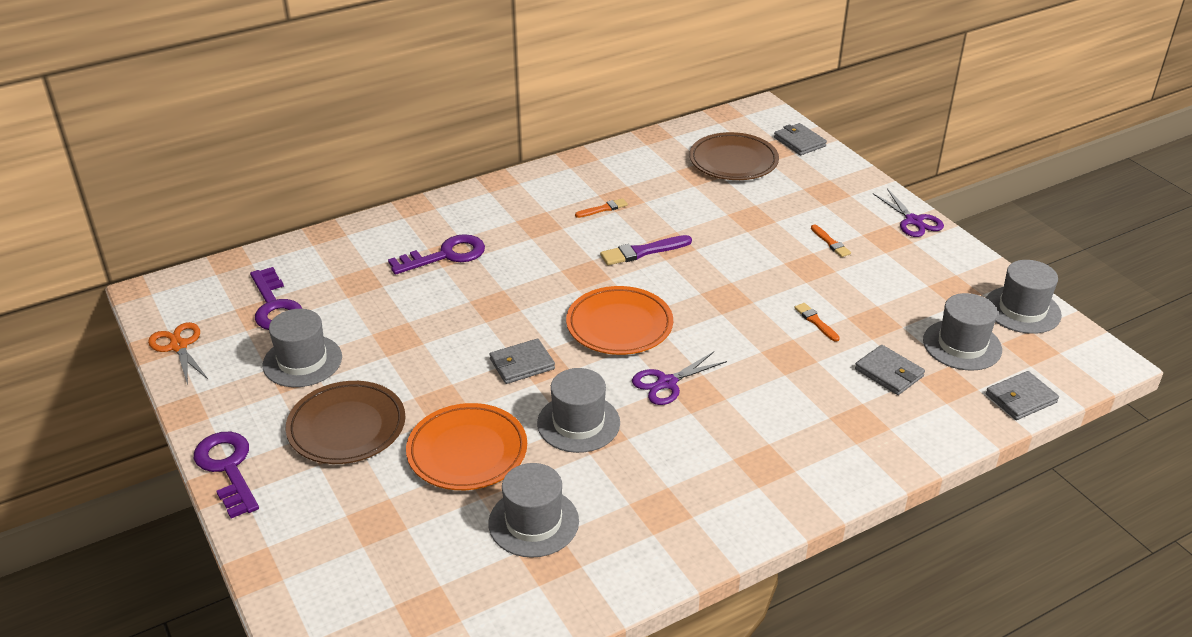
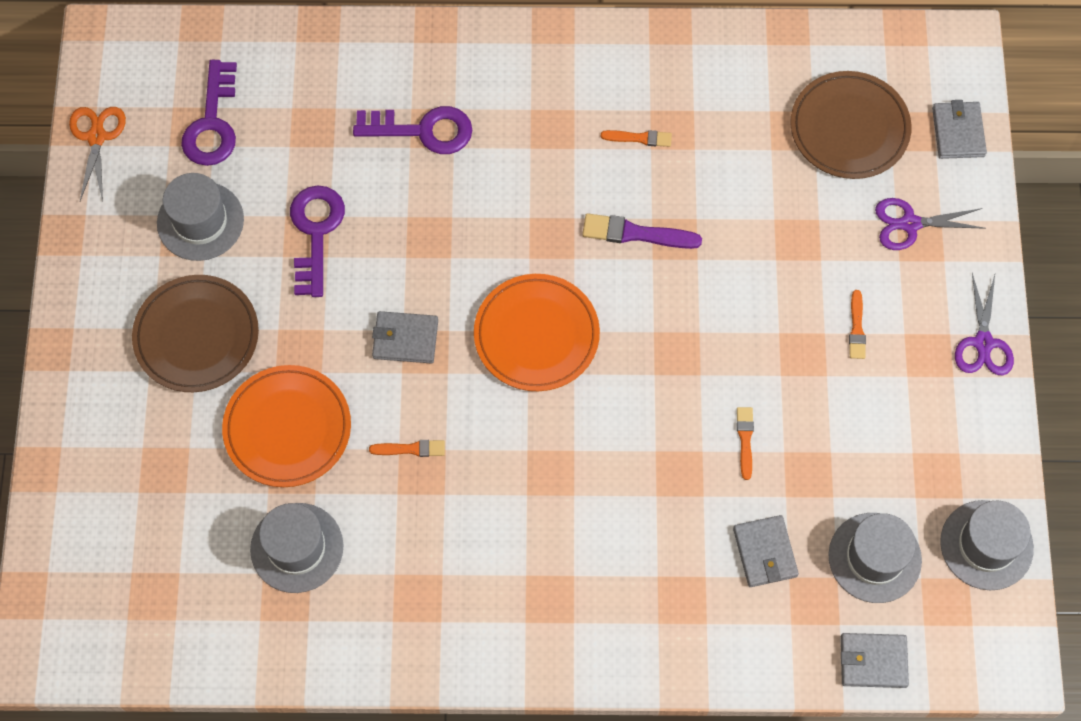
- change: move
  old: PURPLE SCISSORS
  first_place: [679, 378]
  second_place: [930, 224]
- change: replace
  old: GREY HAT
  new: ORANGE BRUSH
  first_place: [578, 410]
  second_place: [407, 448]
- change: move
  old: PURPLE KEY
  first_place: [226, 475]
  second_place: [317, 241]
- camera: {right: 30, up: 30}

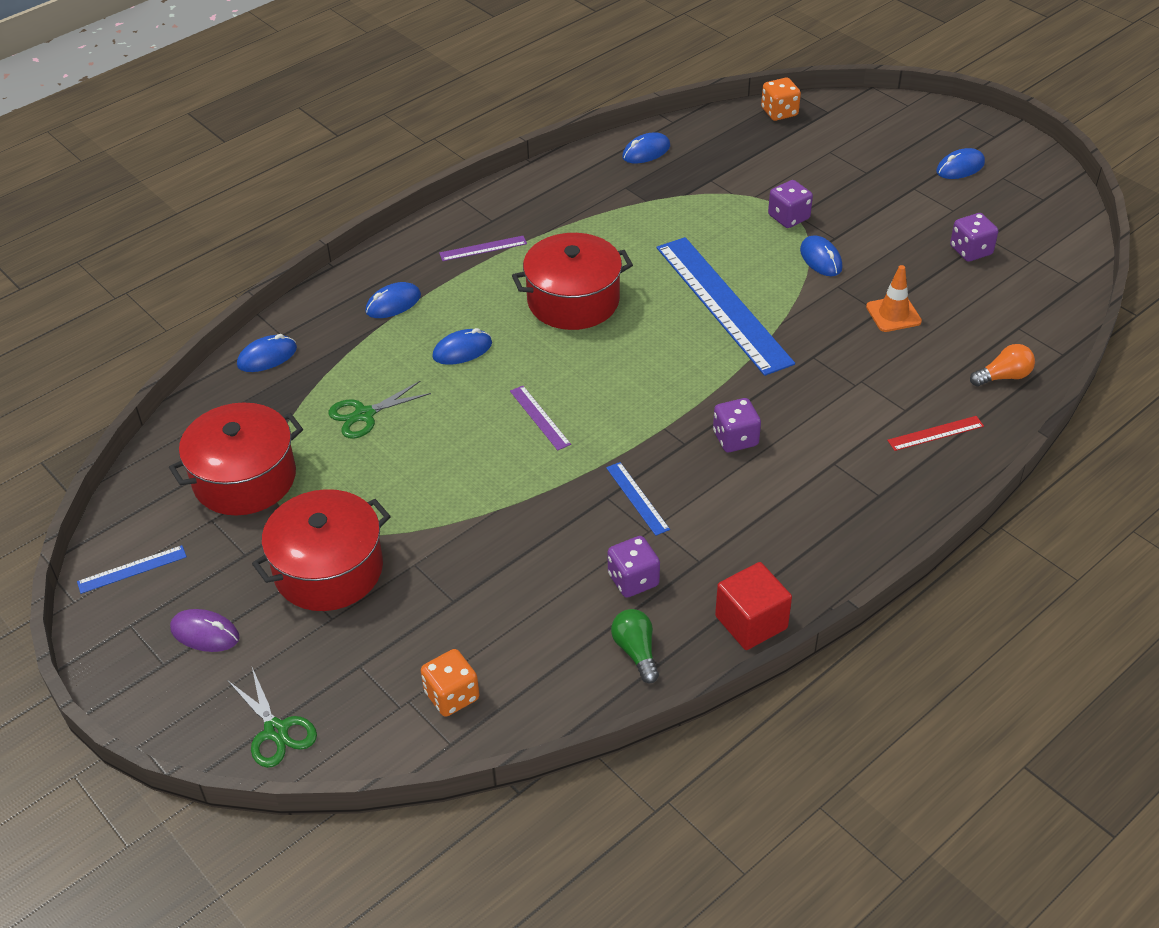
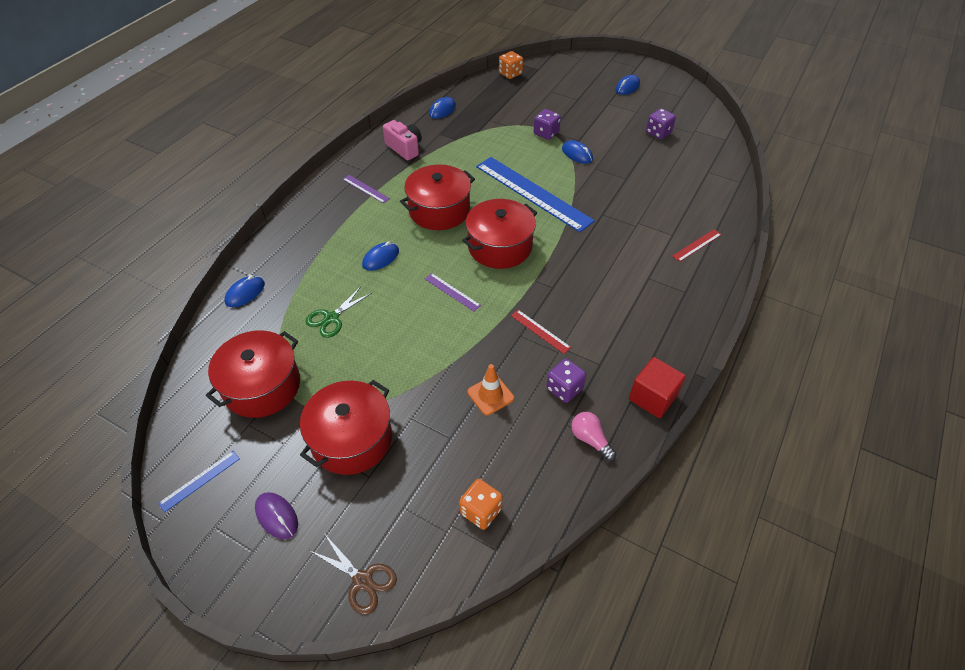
- change: rotate
  old: PURPLE RULER
  first_place: [483, 248]
  second_place: [366, 189]
  degrees: 75
- change: move
  old: ORANGE TRAFFIC CONE
  first_place: [894, 298]
  second_place: [490, 389]
- change: delete
  old: BLUE MOUSE
  first_place: [393, 300]
- change: delete
  old: ORANGE LIGHT BULB
  first_place: [1002, 365]
- change: delete
  old: PURPLE DICE
  first_place: [737, 425]
- change: recolor
  old: BLUE RULER
  new: RED RULER
  first_place: [638, 499]
  second_place: [541, 332]
- change: rotate
  old: PURPLE MOUSE
  first_place: [205, 630]
  second_place: [276, 515]
  degrees: 45
- change: recolor
  old: GREEN LIGHT BULB
  new: PINK LIGHT BULB
  first_place: [635, 646]
  second_place: [593, 436]
- change: recolor
  old: GREEN SCISSORS
  new: BROWN SCISSORS
  first_place: [272, 718]
  second_place: [353, 575]
- change: insert
  new: PINK CAMERA
  second_place: [402, 140]
- change: insert
  new: RED POT
  second_place: [499, 234]
- camera: {right: -20, up: 5}

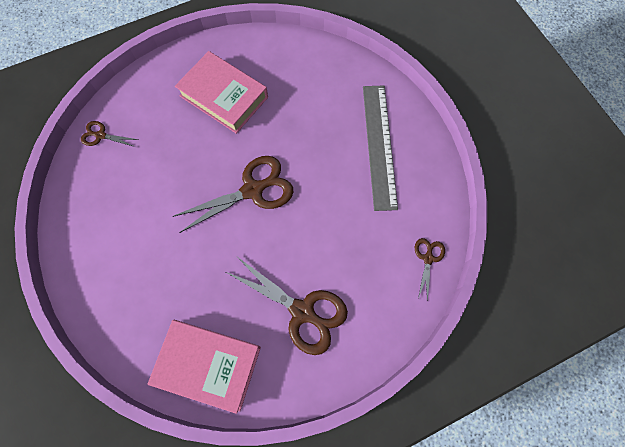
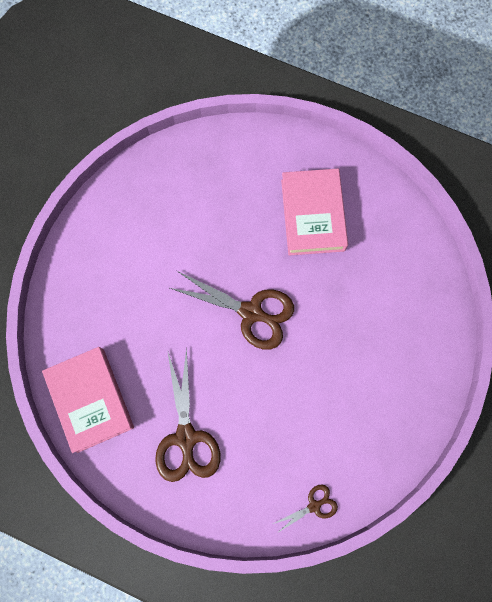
- change: delete
  old: GREY RULER
  first_place: [380, 148]
- change: delete
  old: BROWN SCISSORS
  first_place: [109, 134]
- camera: {right: 50, up: 5}

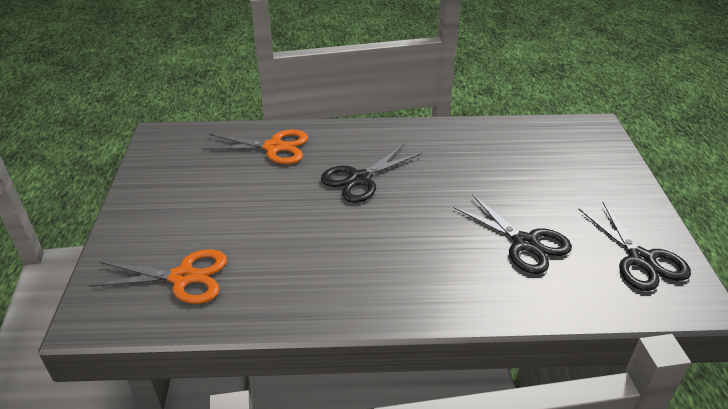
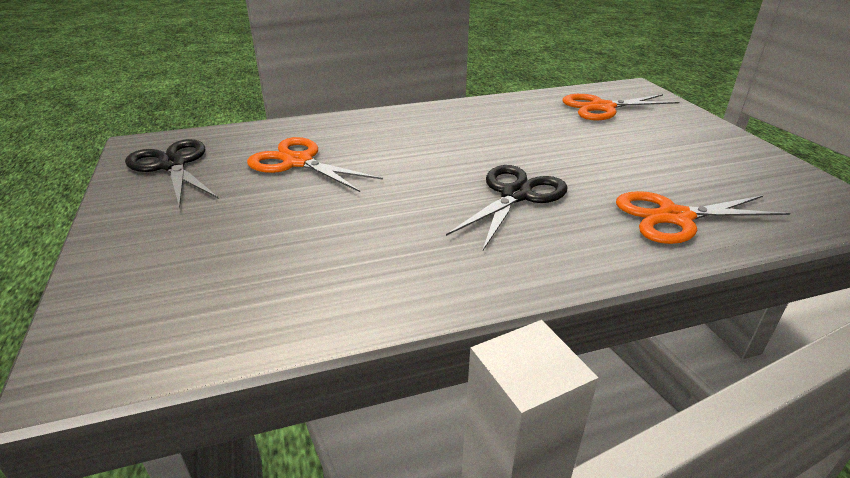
- change: recolor
  old: BLACK SCISSORS
  new: ORANGE SCISSORS
  first_place: [512, 234]
  second_place: [315, 164]
- camera: {right: 165, up: -5}

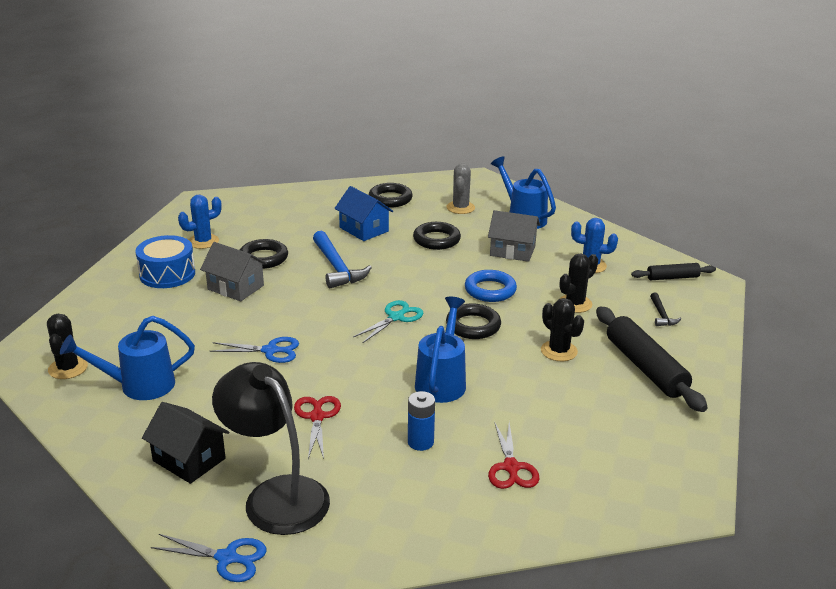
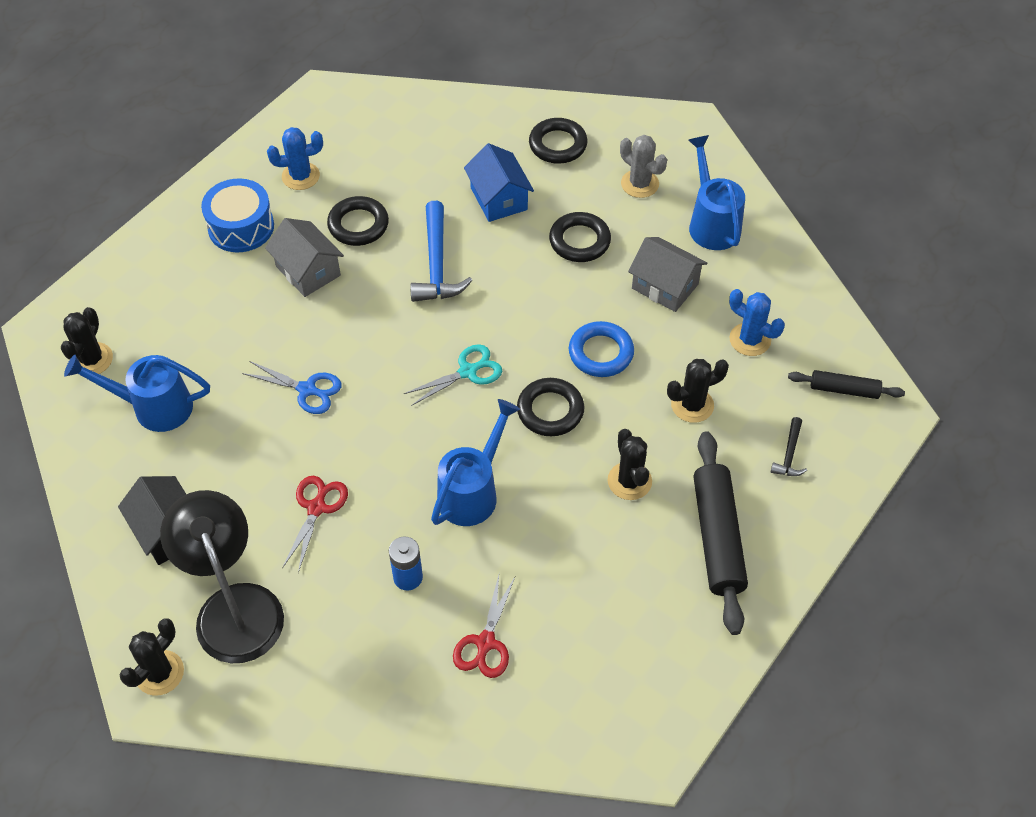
- change: rotate
  old: GREY CACTUS
  first_place: [461, 188]
  second_place: [643, 166]
  degrees: -75
- change: replace
  old: BLUE SCISSORS
  new: BLACK CACTUS
  first_place: [209, 558]
  second_place: [152, 657]
- camera: {right: 20, up: 25}

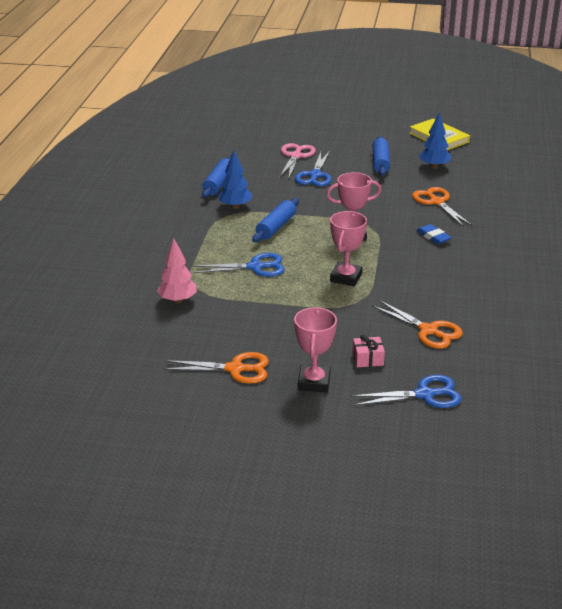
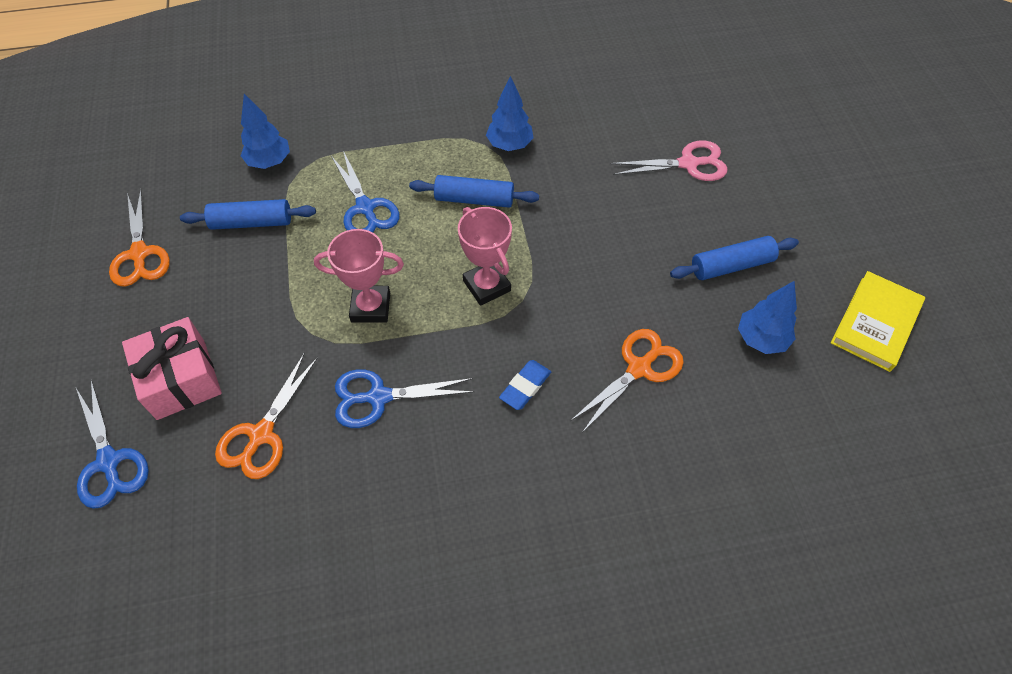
- change: move
  old: BLUE SCISSORS
  first_place: [313, 169]
  second_place: [404, 398]
- change: move
  old: BLUE ROLLING PIN
  first_place: [216, 177]
  second_place: [248, 214]
- change: recolor
  old: PINK TREE
  new: BLUE TREE
  first_place: [177, 270]
  second_place: [265, 131]
- change: delete
  old: PINK TROPHY
  first_place: [315, 349]
- change: resize
  old: PINK GIFT
  first_place: [369, 351]
  second_place: [172, 368]
  factor: 1.94
- camera: {right: 70, up: 25}

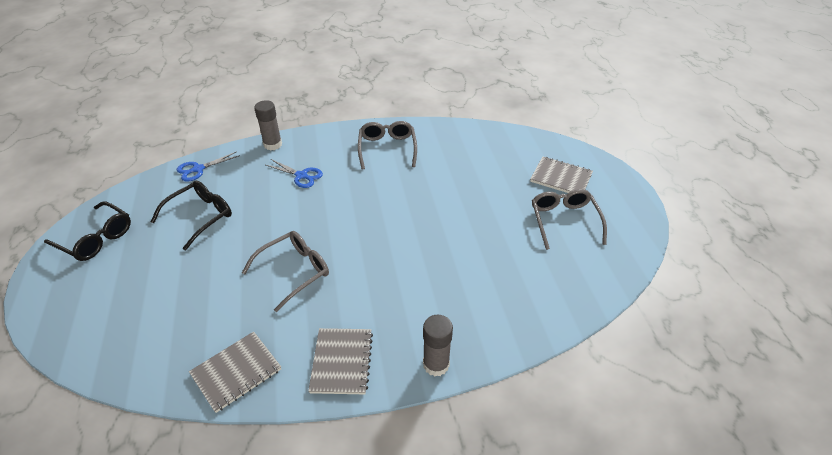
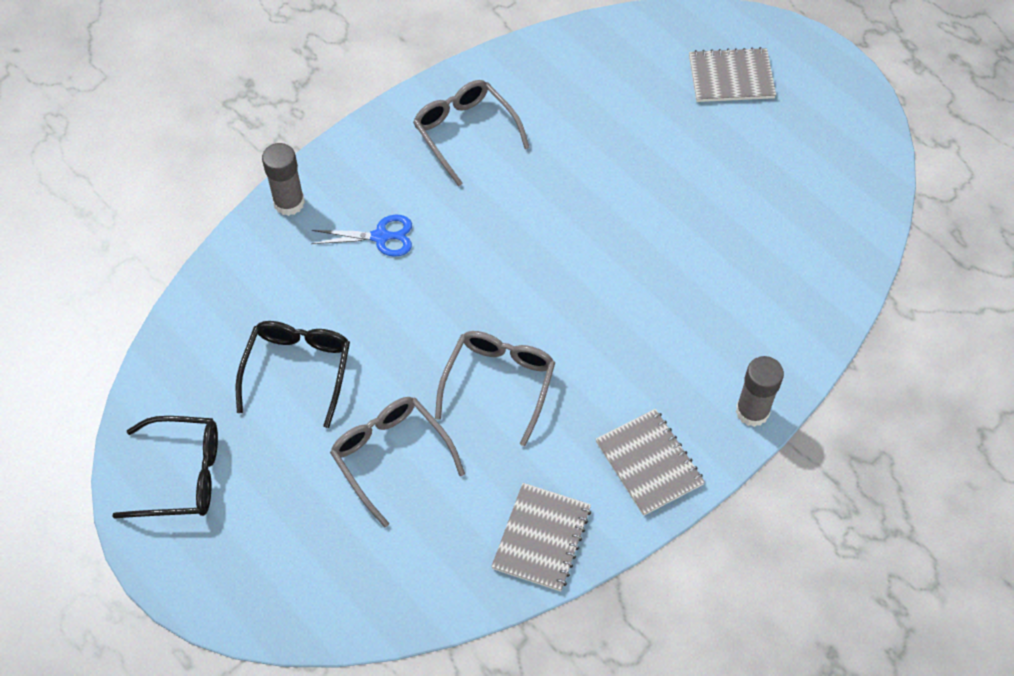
- change: delete
  old: BLUE SCISSORS
  first_place: [208, 166]
- change: move
  old: GREY GLASSES
  first_place: [569, 219]
  second_place: [397, 462]
- camera: {right: -30, up: 15}

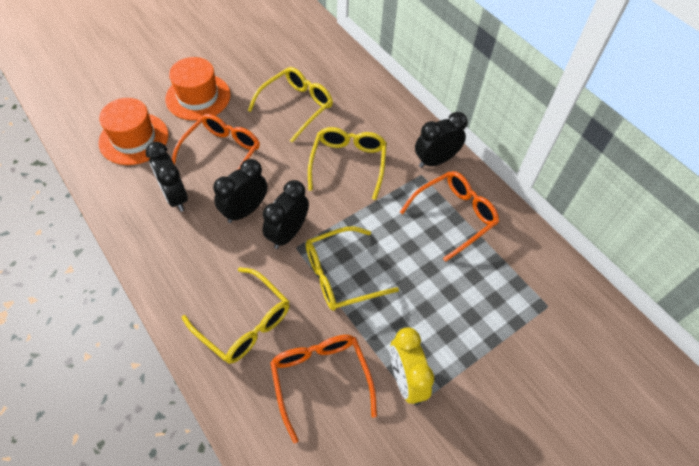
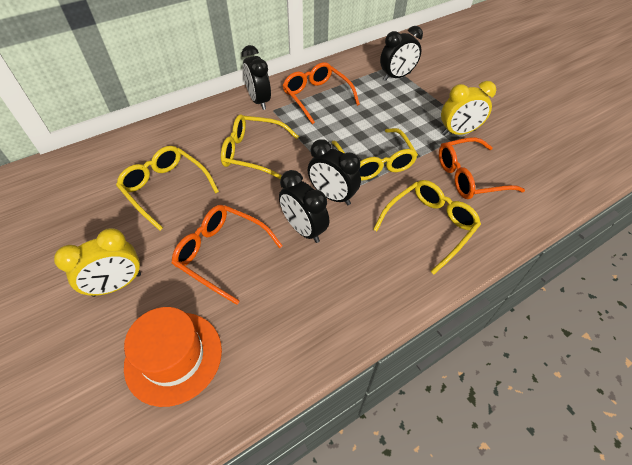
- change: replace
  old: ORANGE HAT
  new: YELLOW CLOCK
  first_place: [198, 89]
  second_place: [97, 262]
- change: move
  old: BLACK CLOCK
  first_place: [166, 176]
  second_place: [401, 53]
- camera: {right: -85, up: -5}

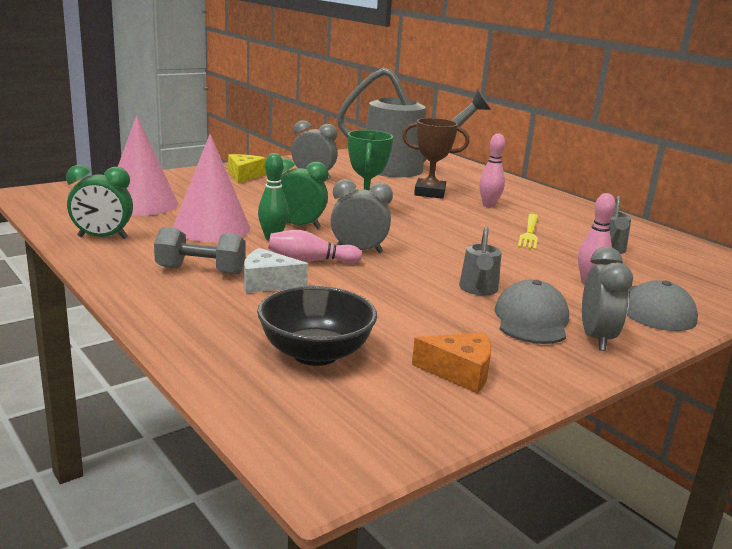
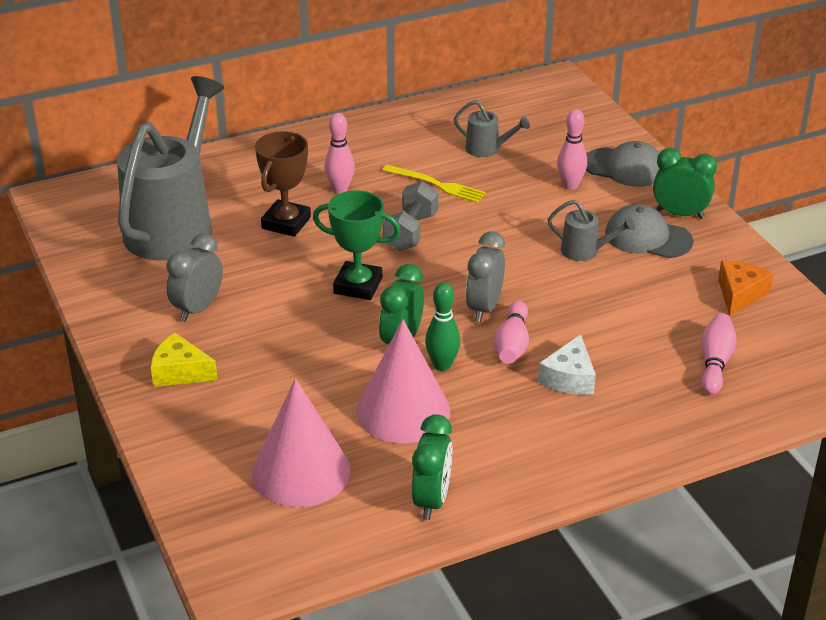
- change: move
  old: GREY DUMBBELL
  first_place: [200, 251]
  second_place: [411, 216]
- change: recolor
  old: GREY CLOCK
  new: GREEN CLOCK
  first_place: [607, 299]
  second_place: [685, 183]
- change: replace
  old: BLACK BOWL
  new: PINK BOWLING PIN
  first_place: [317, 326]
  second_place: [719, 354]
- camera: {right: -75, up: 15}

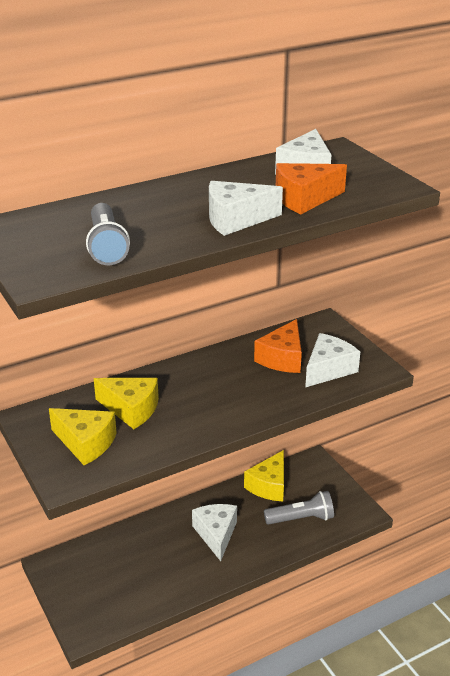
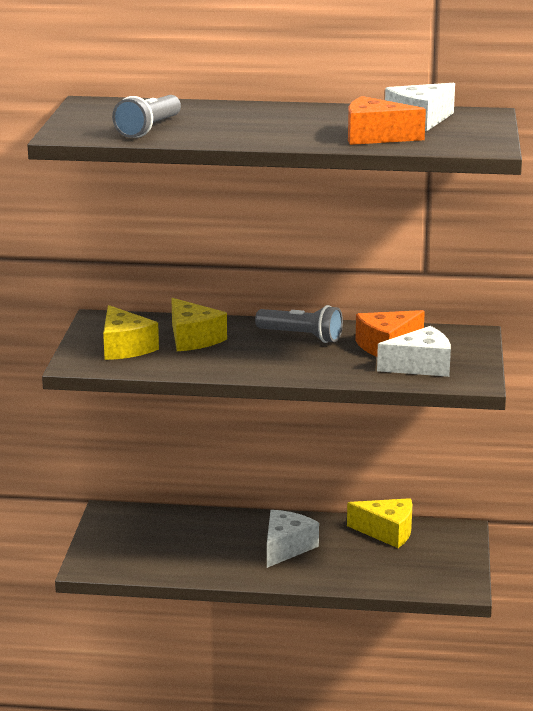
- change: delete
  old: WHITE CHEESE
  first_place: [246, 208]
- change: rotate
  old: YELLOW CHEESE
  first_place: [264, 476]
  second_place: [379, 523]
  degrees: -135
- change: move
  old: GREY FLASHLIGHT
  first_place: [299, 508]
  second_place: [299, 324]
- camera: {right: 35, up: -10}

